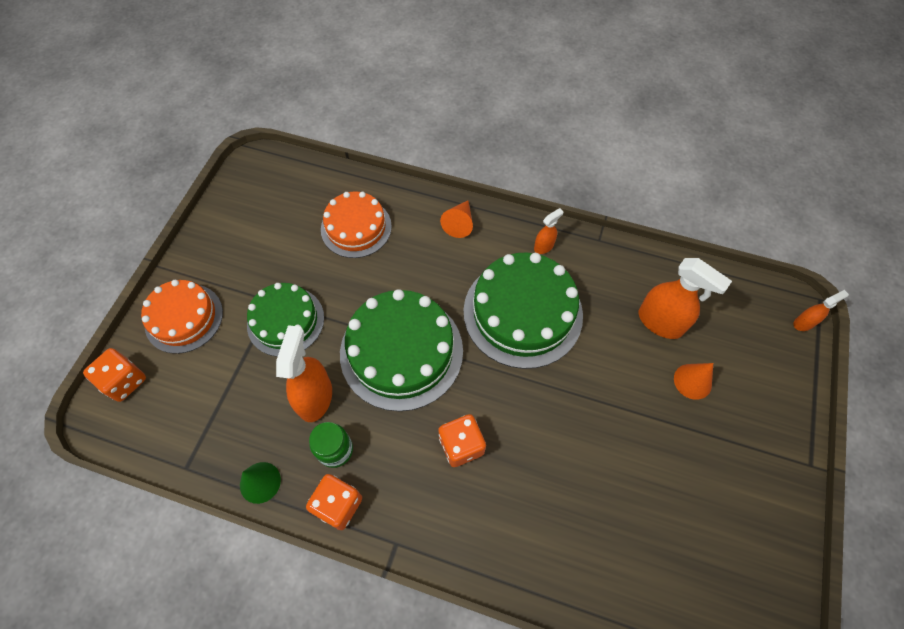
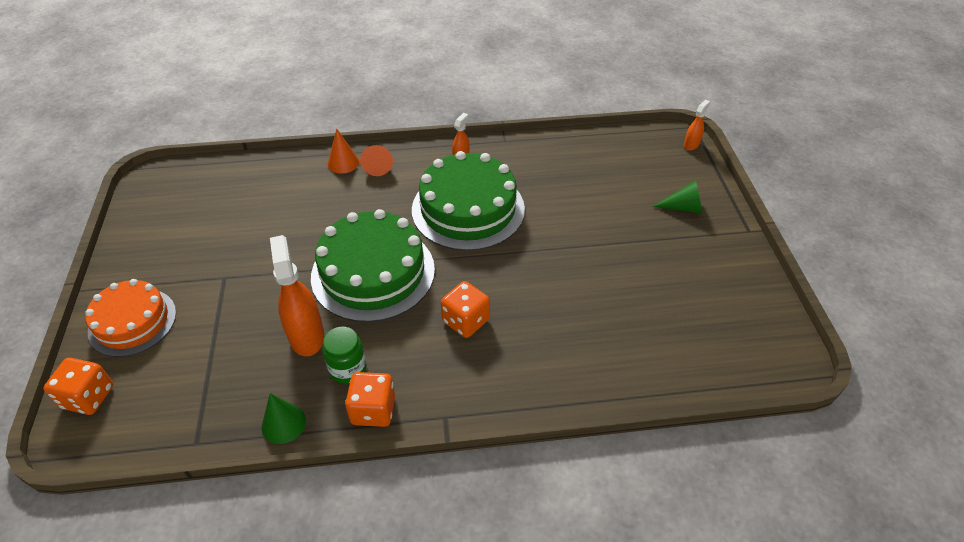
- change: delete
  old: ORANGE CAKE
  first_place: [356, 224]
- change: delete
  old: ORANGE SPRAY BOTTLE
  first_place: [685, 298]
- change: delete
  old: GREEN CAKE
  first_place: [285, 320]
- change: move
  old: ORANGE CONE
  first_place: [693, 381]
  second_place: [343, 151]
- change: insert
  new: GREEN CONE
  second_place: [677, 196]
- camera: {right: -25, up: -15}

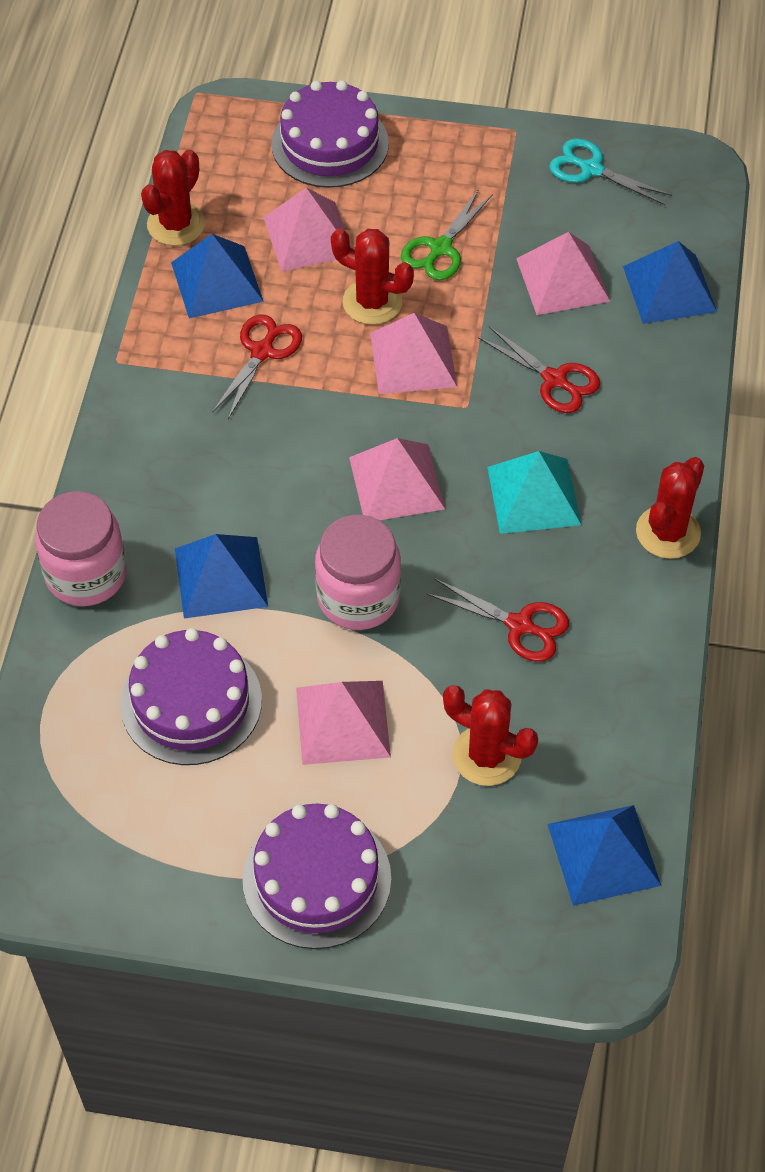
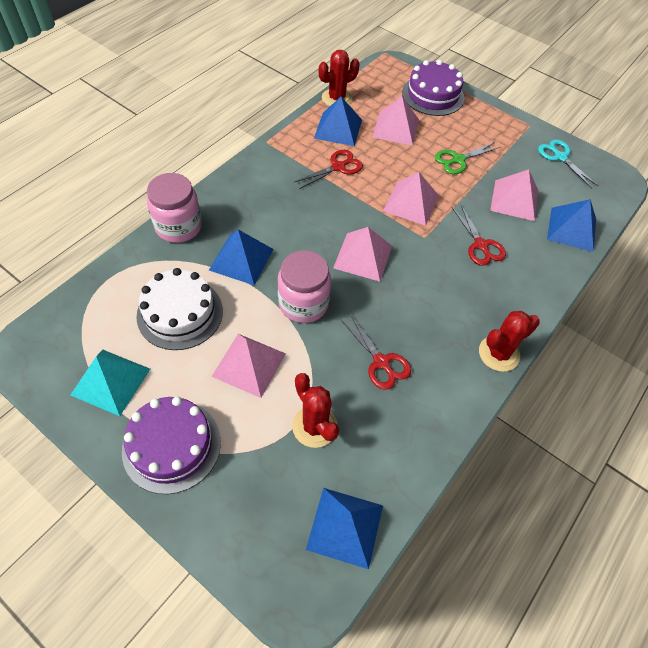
- change: delete
  old: RED CACTUS
  first_place: [372, 277]
- change: move
  old: TURQUOISE PYRAMID
  first_place: [534, 492]
  second_place: [110, 383]
- change: recolor
  old: PURPLE CAKE
  new: WHITE CAKE
  first_place: [191, 696]
  second_place: [179, 309]
- camera: {right: 25, up: 0}

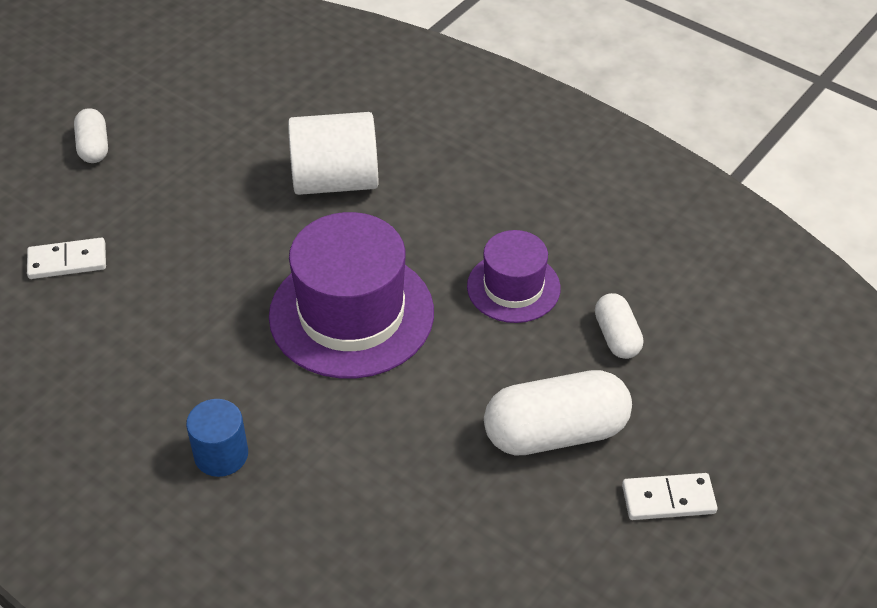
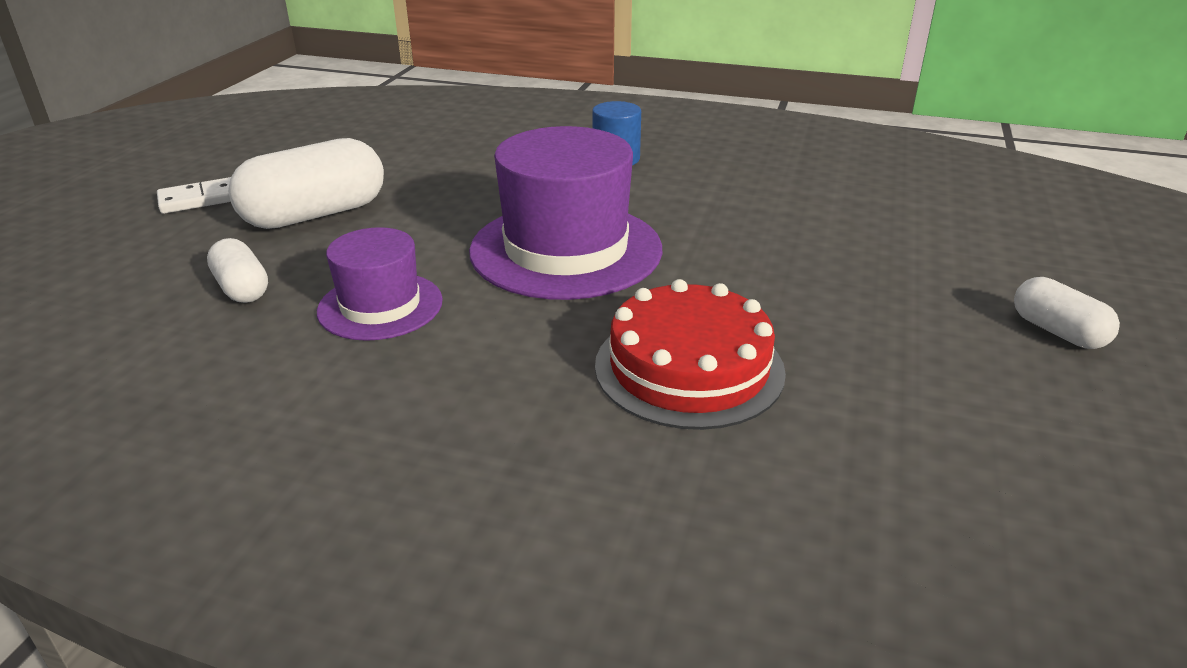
- change: replace
  old: WHITE CYLINDER
  new: RED CAKE
  first_place: [333, 153]
  second_place: [690, 354]
- change: delete
  old: WHITE DOMINO
  first_place: [66, 258]
- camera: {right: 160, up: -15}

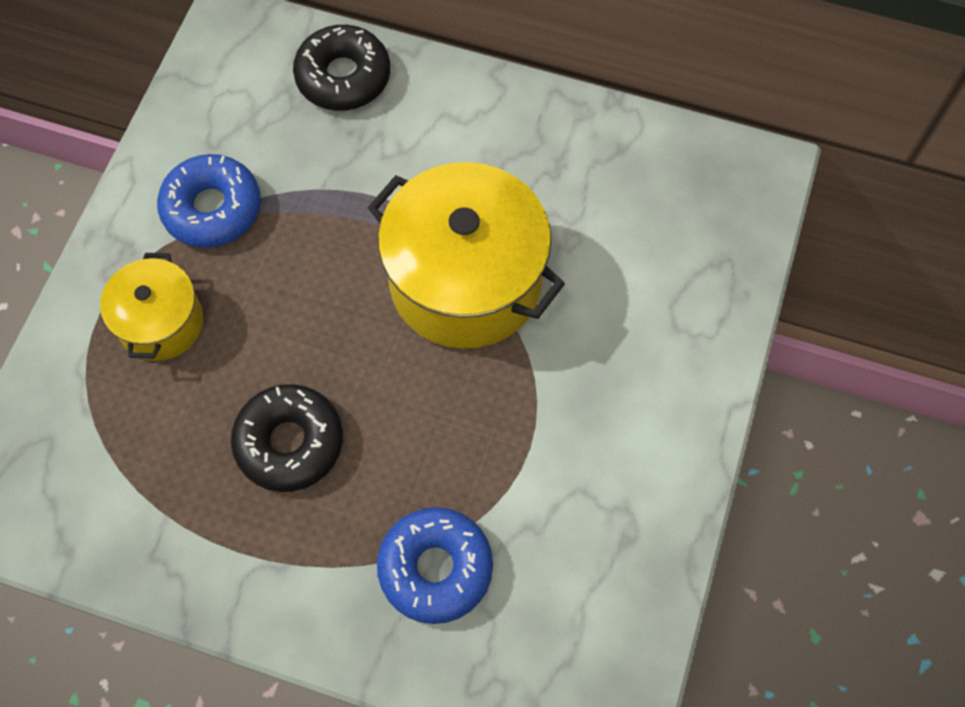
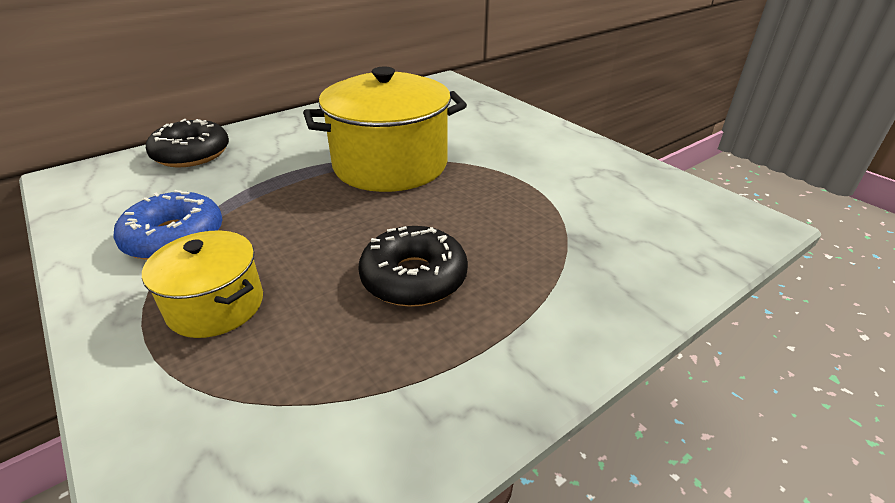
- change: delete
  old: BLUE DONUT
  first_place: [435, 565]
- camera: {right: -55, up: -30}

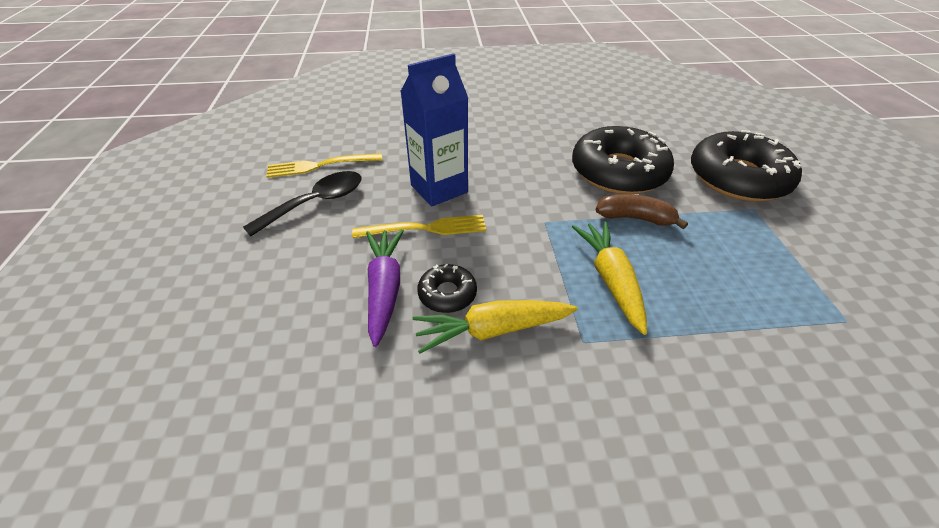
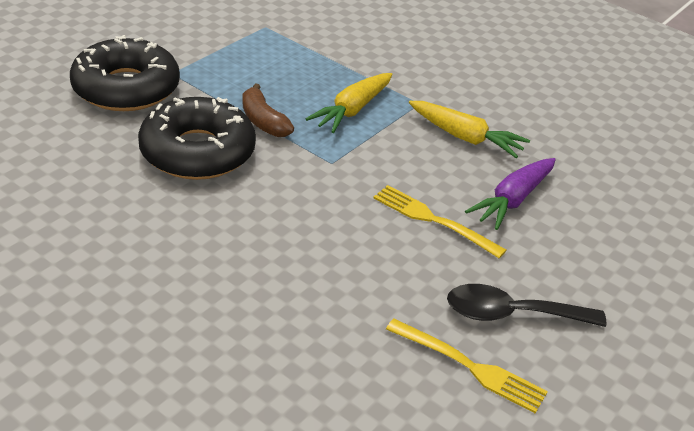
- change: delete
  old: BLUE CARTON
  first_place: [434, 129]
- change: delete
  old: BLACK DONUT
  first_place: [447, 288]
- camera: {right: -140, up: -5}

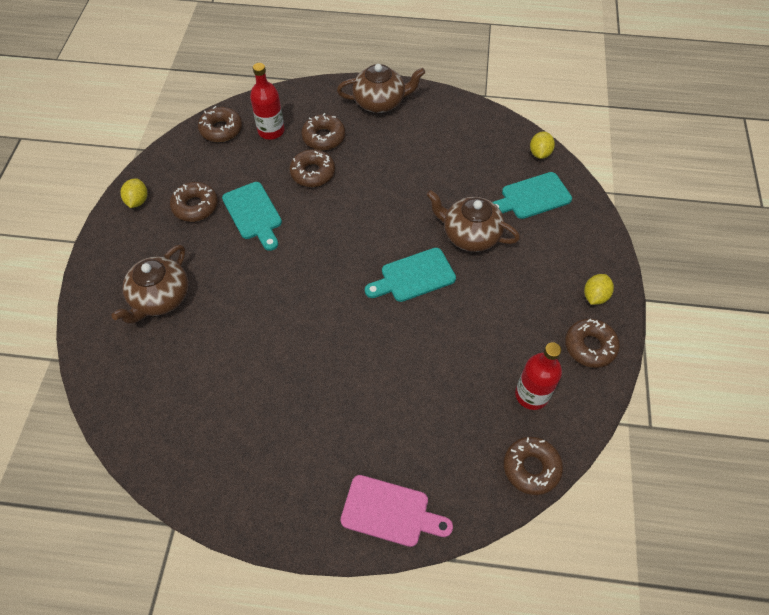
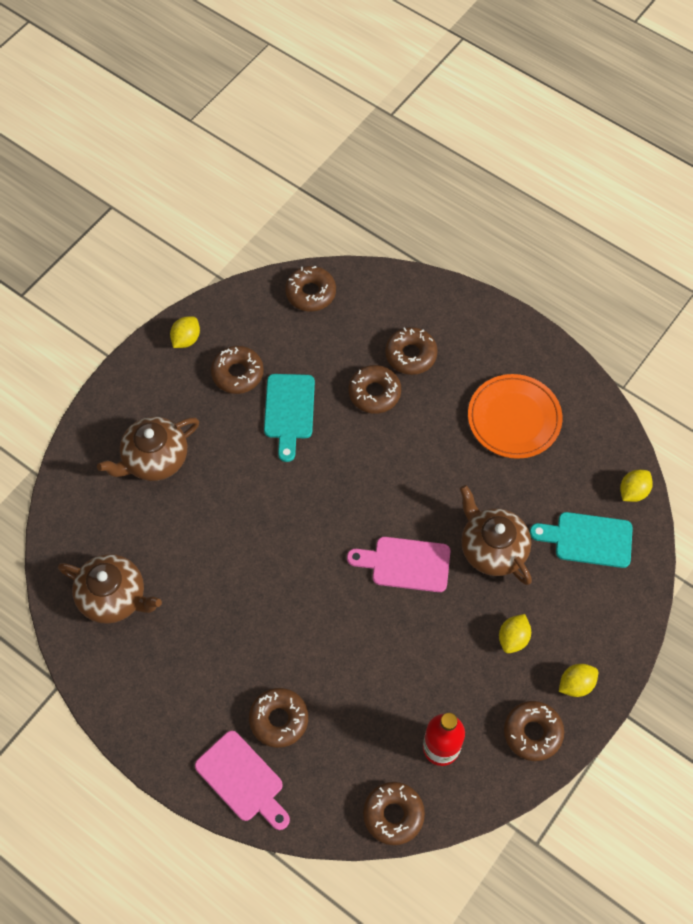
- change: delete
  old: RED BOTTLE
  first_place: [267, 101]
- change: move
  old: BROWN TEAPOT
  first_place: [381, 88]
  second_place: [110, 589]
- change: recolor
  old: TURQUOISE CUTTING BOARD
  new: PINK CUTTING BOARD
  first_place: [410, 275]
  second_place: [399, 564]
- change: insert
  new: ORANGE PLATE
  second_place: [515, 416]
- change: insert
  new: YELLOW LEMON
  second_place: [515, 633]
- change: insert
  new: BROWN DONUT
  second_place: [278, 718]
- camera: {right: 30, up: 5}

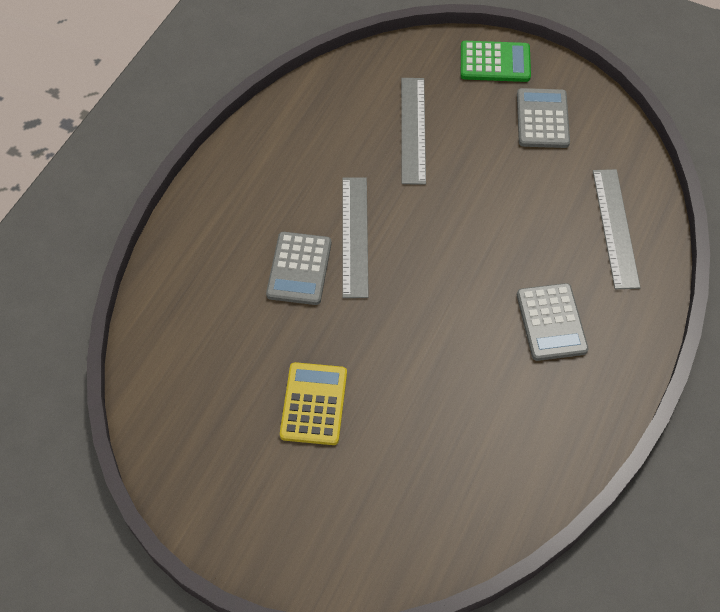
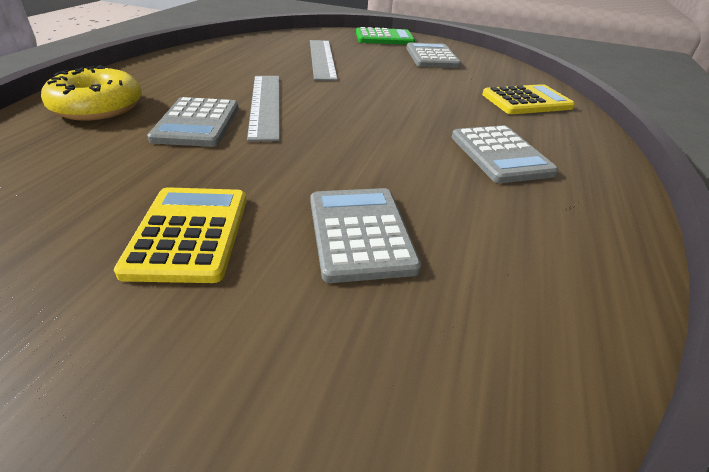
- change: replace
  old: GREY RULER
  new: YELLOW CALCULATOR
  first_place: [617, 229]
  second_place: [528, 99]
- change: insert
  new: YELLOW DONUT
  second_place: [91, 93]
- change: insert
  new: GREY CALCULATOR
  second_place: [365, 235]
- camera: {right: -10, up: -20}

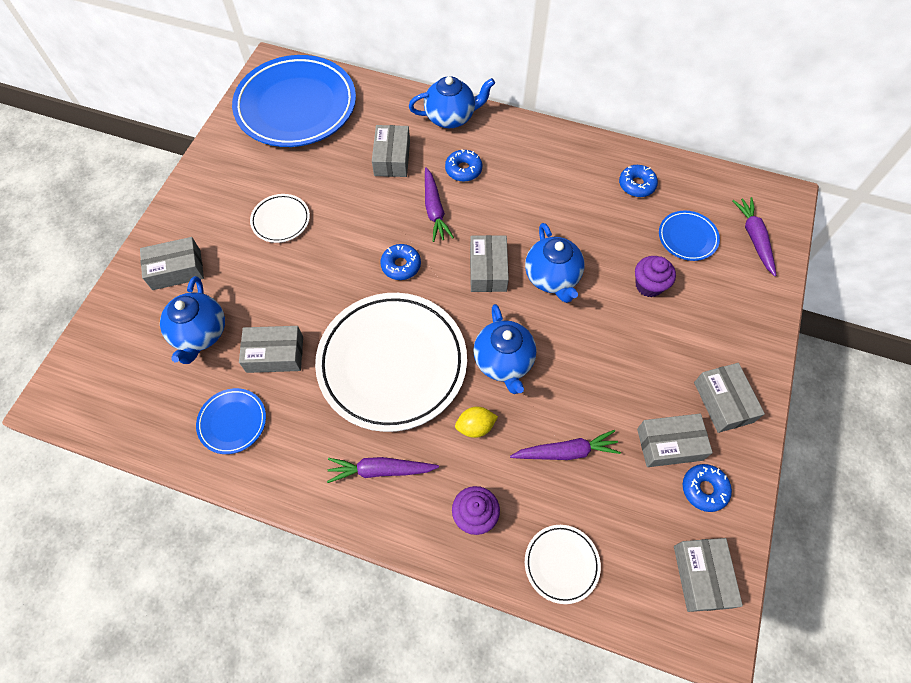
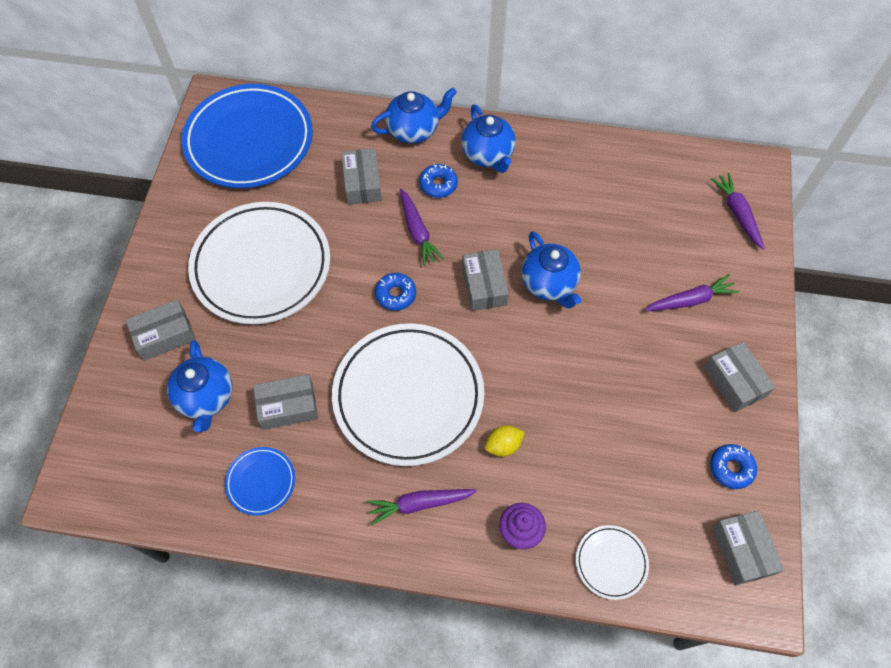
- change: delete
  old: BLUE DONUT
  first_place: [638, 181]
- change: resize
  old: WHITE PLATE
  first_place: [280, 218]
  second_place: [259, 263]
  factor: 2.27
- change: delete
  old: BLUE PLATE
  first_place: [689, 235]
- change: delete
  old: PURPLE CUPCAKE
  first_place: [655, 276]
- change: move
  old: BLUE TEAPOT
  first_place: [505, 349]
  second_place: [488, 138]
- change: delete
  old: GREY BOX
  first_place: [675, 440]
- change: move
  old: PURPLE CARROT
  first_place: [565, 445]
  second_place: [692, 292]
- camera: {right: -10, up: 0}

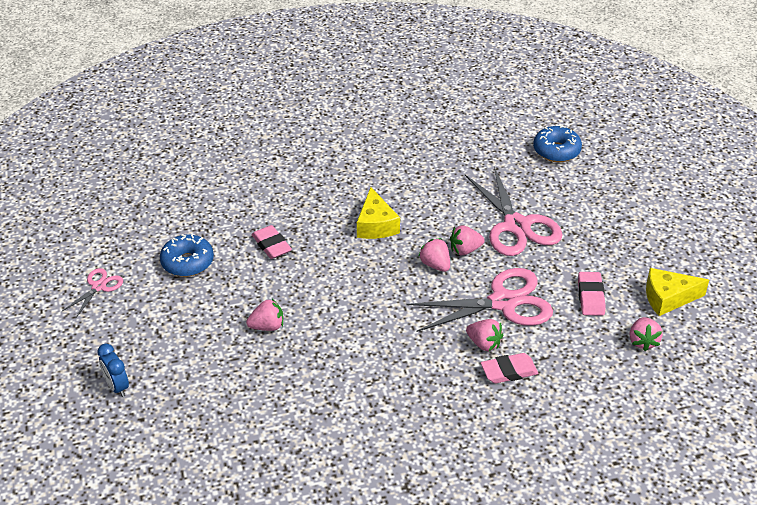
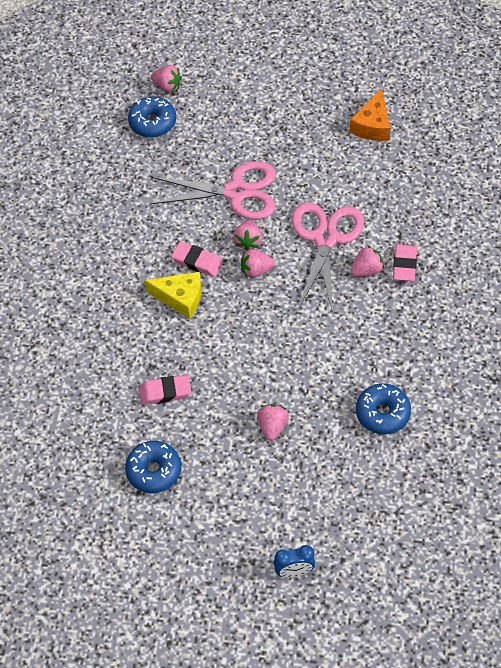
- change: delete
  old: PINK SCISSORS
  first_place: [92, 293]
- change: recolor
  old: YELLOW CHEESE
  new: ORANGE CHEESE
  first_place: [677, 292]
  second_place: [370, 114]
- change: move
  old: PINK ERASER
  first_place: [592, 294]
  second_place: [197, 259]
- change: move
  old: PINK STRAWBERRY
  first_place: [646, 334]
  second_place: [166, 79]
- change: insert
  new: BLUE DONUT
  second_place: [383, 409]
- camera: {right: -65, up: 15}

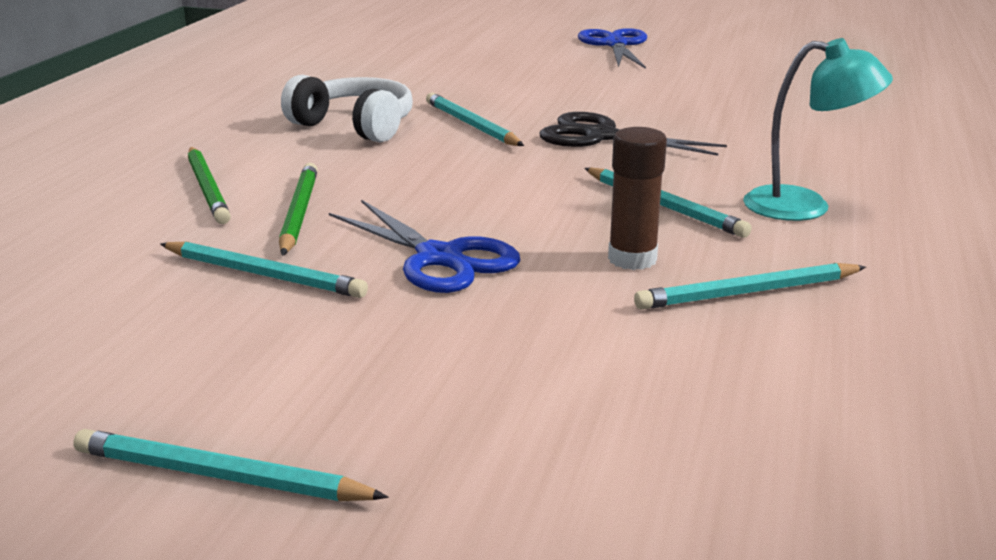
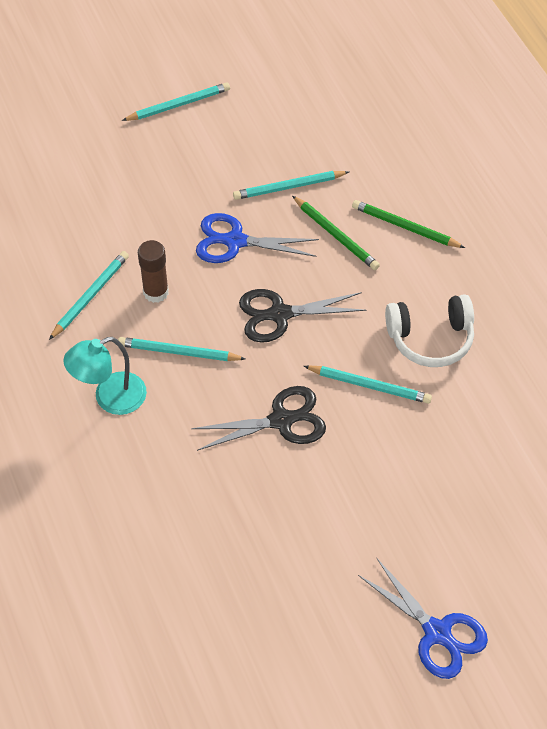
- change: insert
  new: BLACK SCISSORS
  second_place: [302, 316]
- camera: {right: 140, up: 30}

